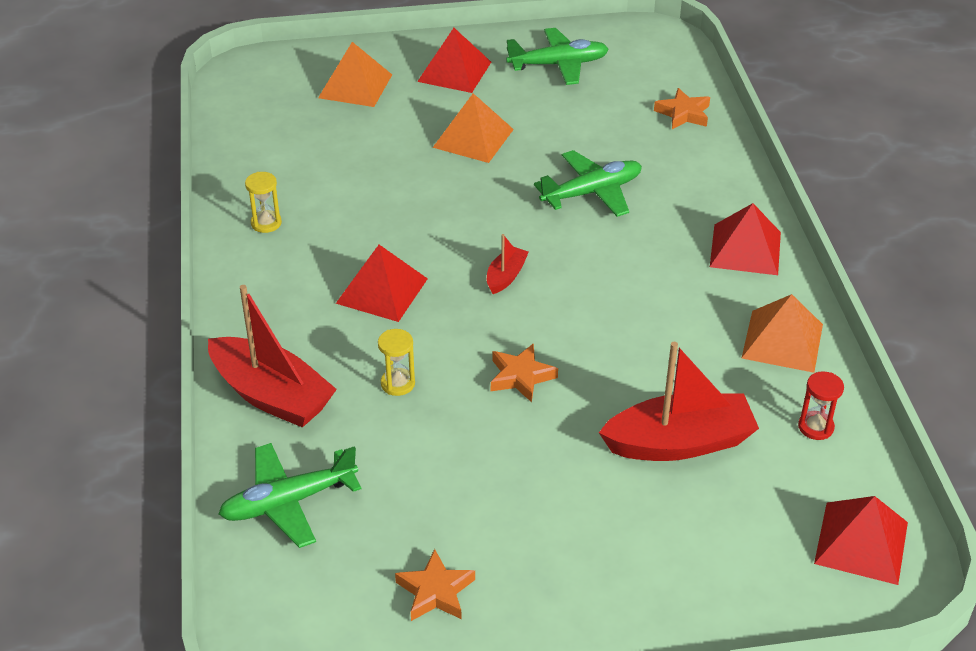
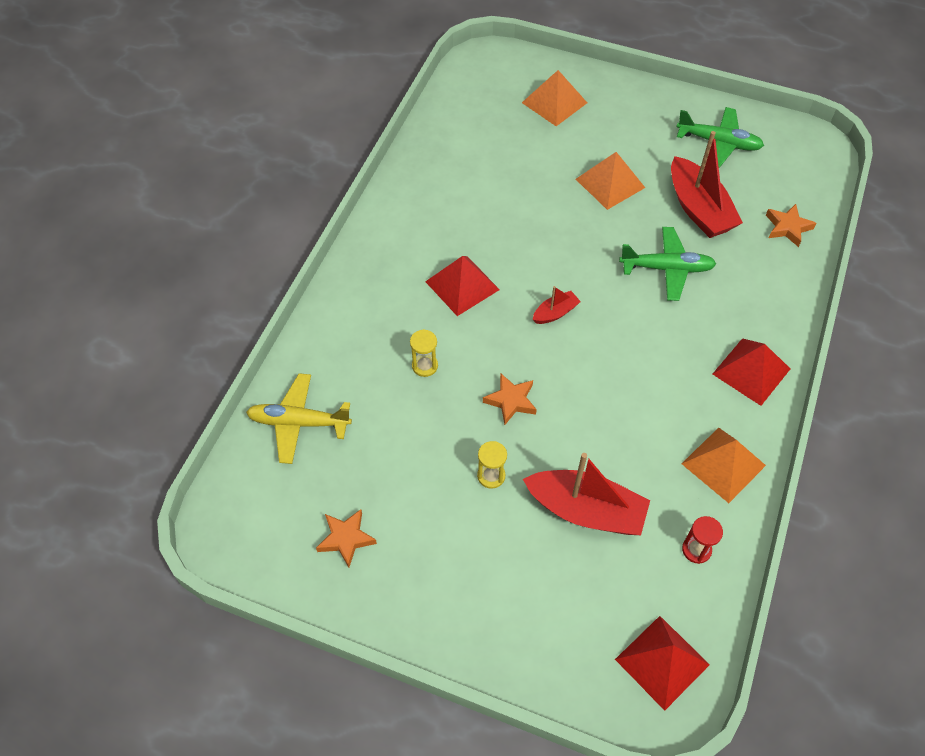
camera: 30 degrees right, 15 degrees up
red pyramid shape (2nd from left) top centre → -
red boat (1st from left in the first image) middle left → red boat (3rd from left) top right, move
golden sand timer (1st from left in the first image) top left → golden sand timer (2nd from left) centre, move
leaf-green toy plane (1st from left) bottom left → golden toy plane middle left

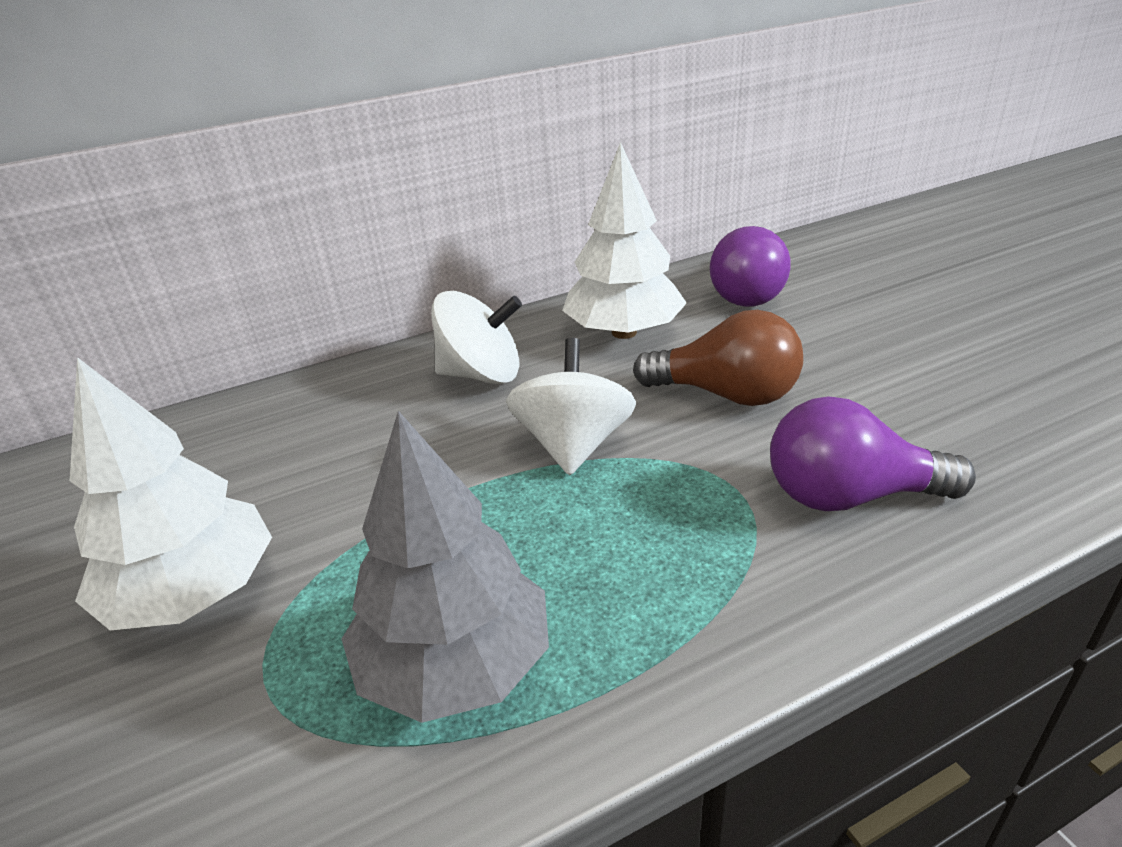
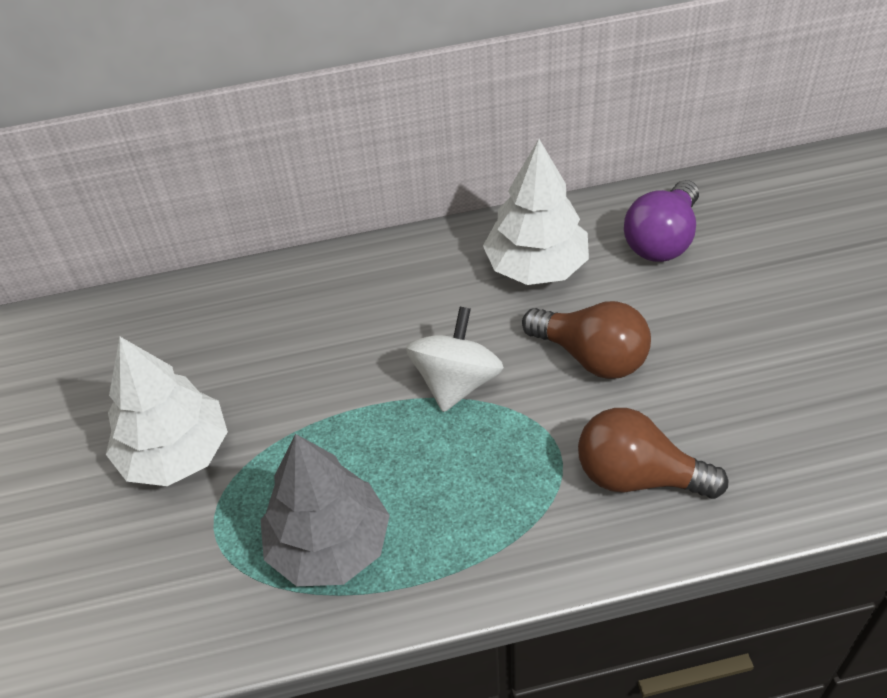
camera: 15 degrees right, 15 degrees up
pure white toy top (1st from left) centre → -
royal purple light bulb (2nd from left) middle right → russet light bulb (2nd from left) middle right

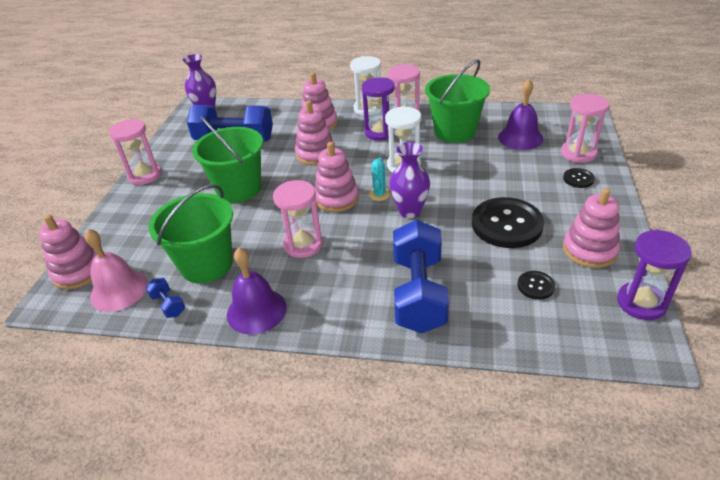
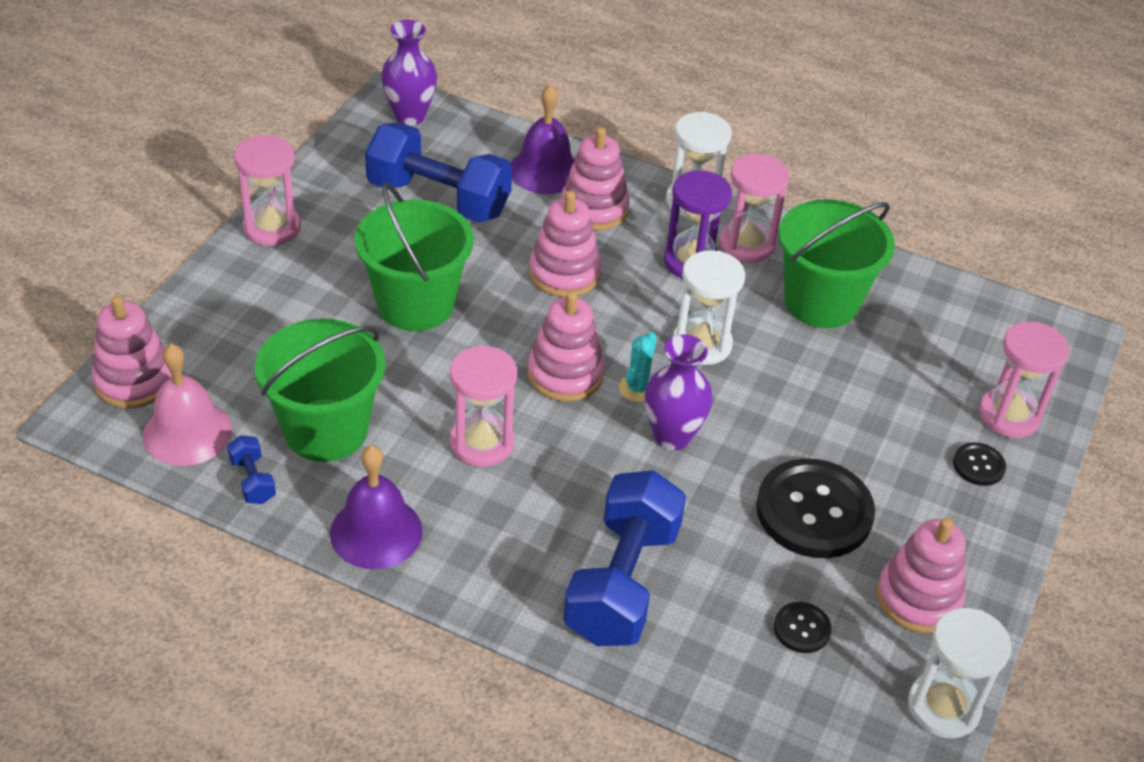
camera: 10 degrees right, 5 degrees up
royal purple hand bell (2nd from left) top right → royal purple hand bell (2nd from left) top centre, move
royal purple sand timer (2nd from left) middle right → pure white sand timer (3rd from left) bottom right

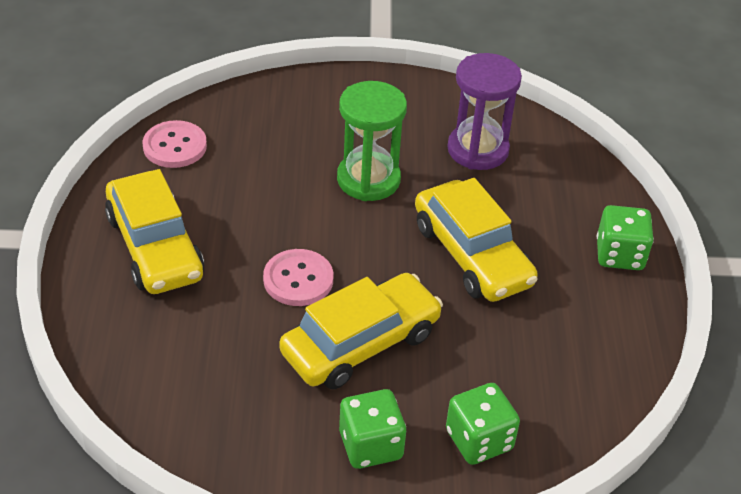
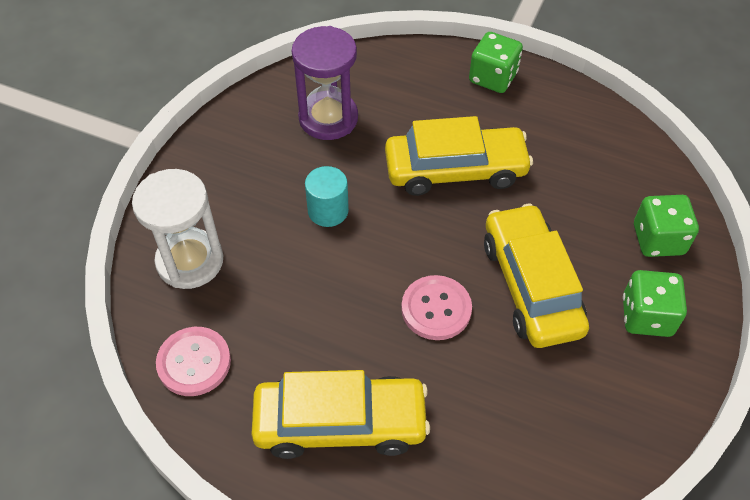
camera: 65 degrees left, 10 degrees up
- → pure white sand timer middle left
leaf-green sand timer top centre → teal cylinder shape centre

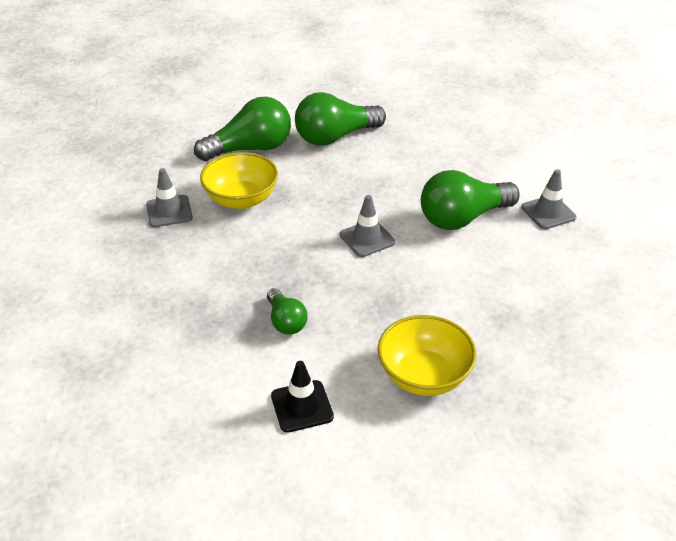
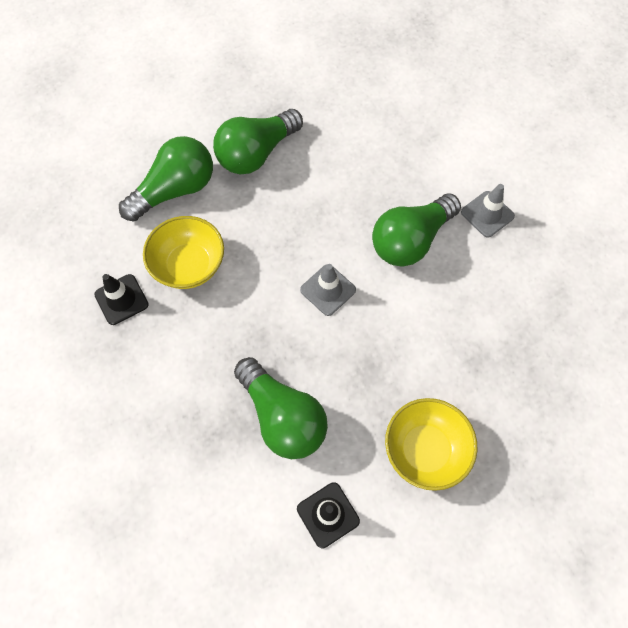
camera: 15 degrees left, 25 degrees up
grey safety cone (1st from left) middle left → black safety cone (1st from left) middle left
leaf-green light bulb (2nd from left in the first image) centre → leaf-green light bulb (3rd from left) centre, x1.86

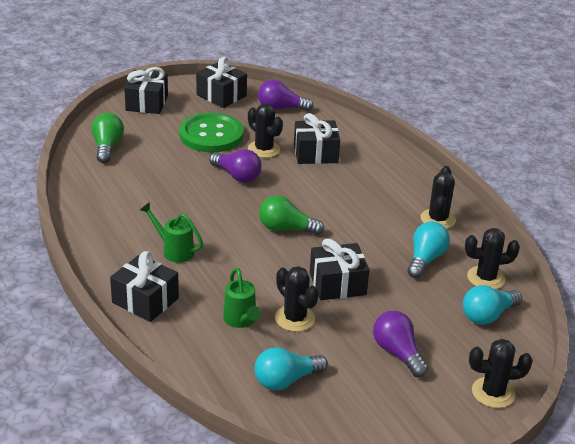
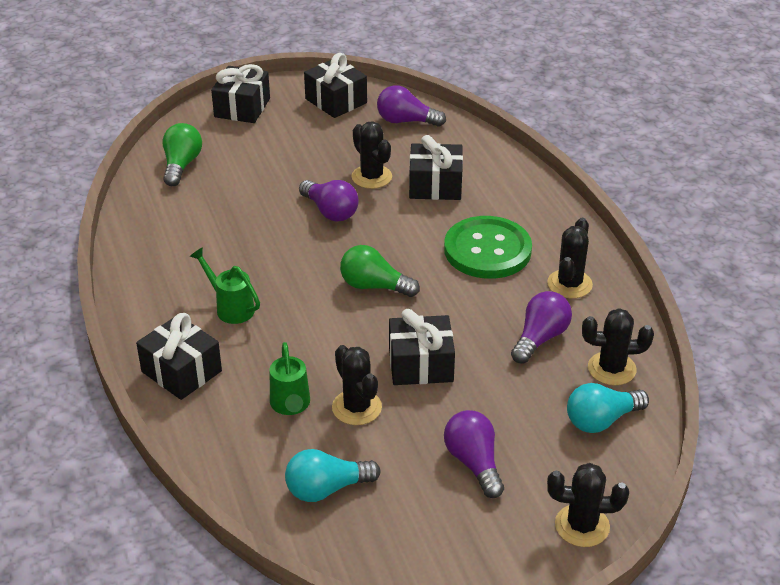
camera: 10 degrees right, 5 degrees up
leaf-green shirt button top centre → leaf-green shirt button centre, move
teal light bulb (2nd from left) middle right → royal purple light bulb (4th from left) middle right

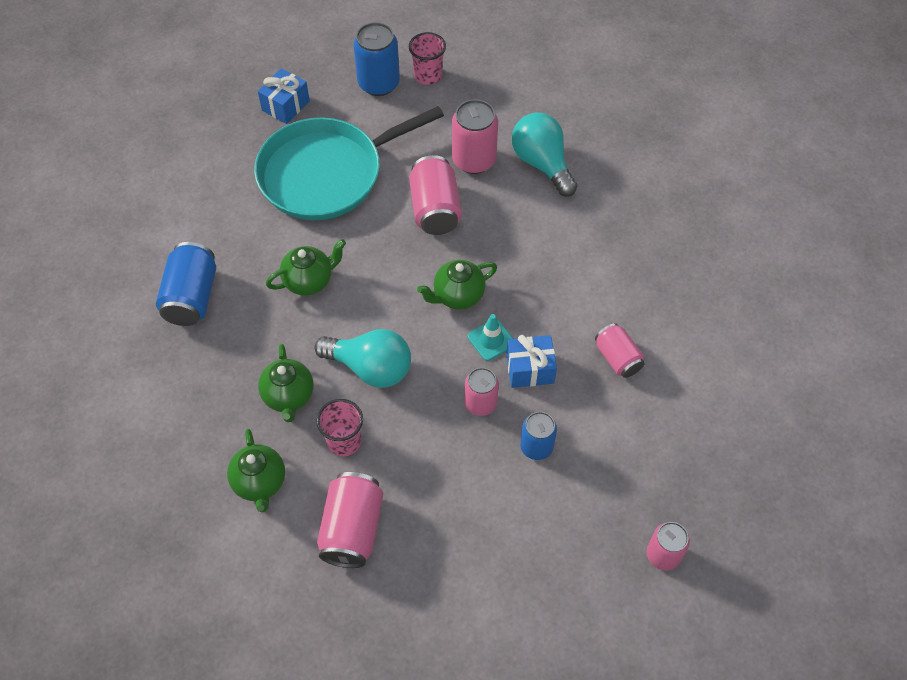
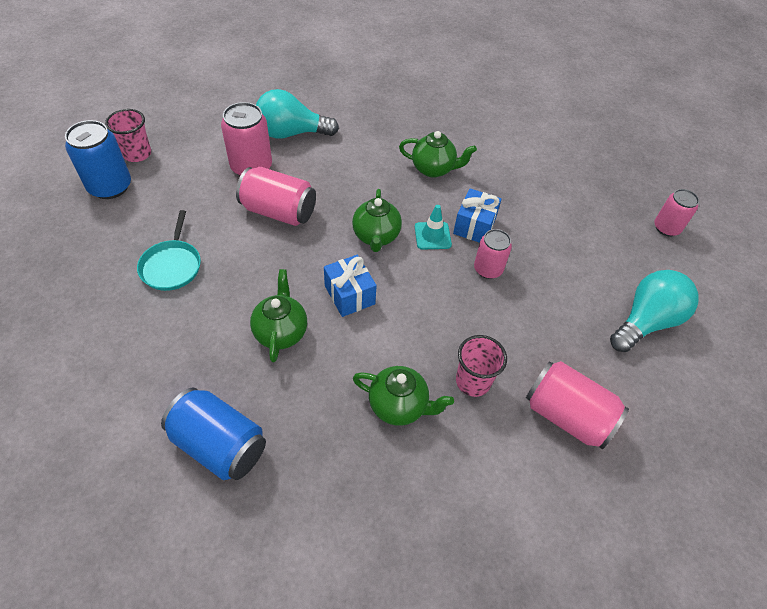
camera: 65 degrees left, 5 degrees down
cobalt soda can (3rd from left) centre → -
rose-pink soda can (5th from left) middle right → -
leaf-green china teapot (1st from left in the first image) bottom left → leaf-green china teapot (4th from left) top centre, move
cobalt wrapped gift (1st from left) top left → cobalt wrapped gift (1st from left) centre, move
teal light bulb (1st from left in the first image) centre → teal light bulb (2nd from left) middle right, move
teal frying pan top centre → teal frying pan middle left, x0.46

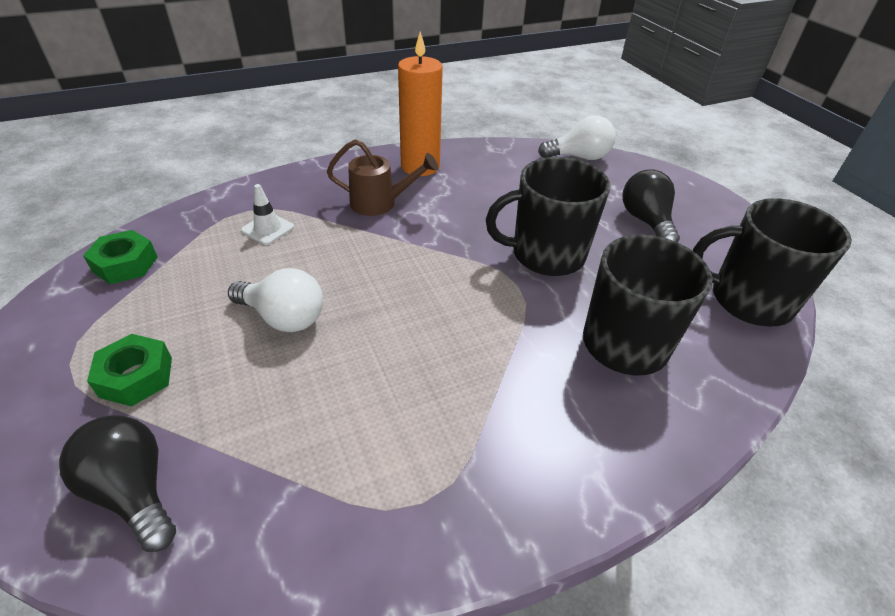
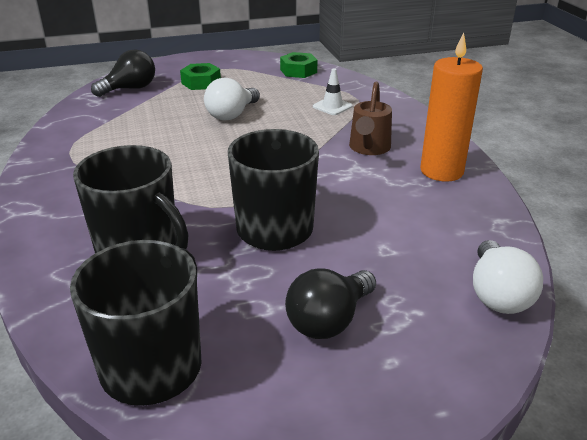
camera: 100 degrees right, 10 degrees down
black light bulb (2nd from left) top right → black light bulb (2nd from left) bottom centre, 135 degrees clockwise

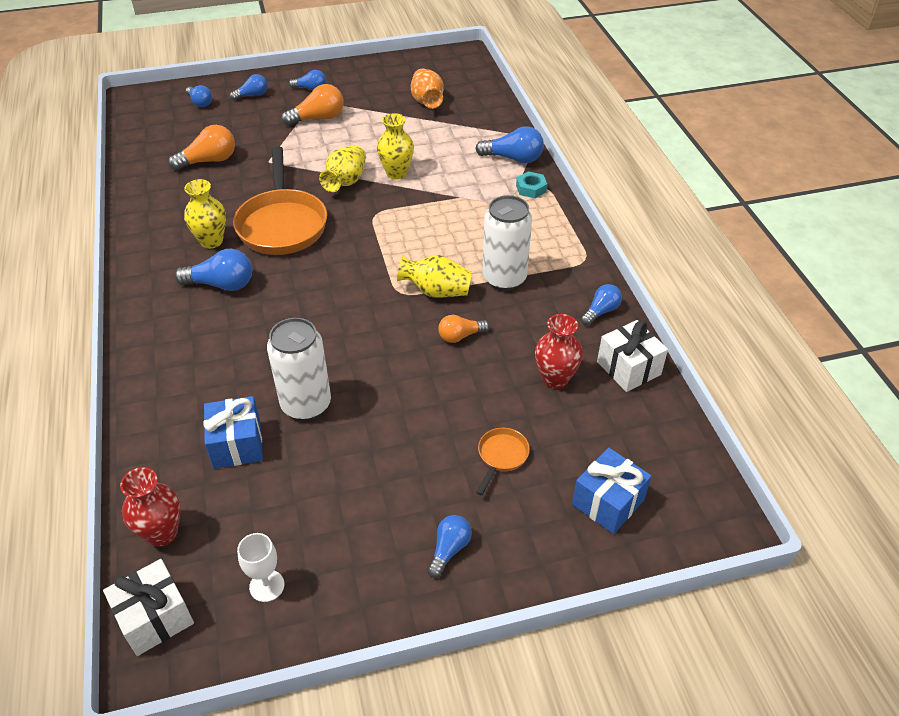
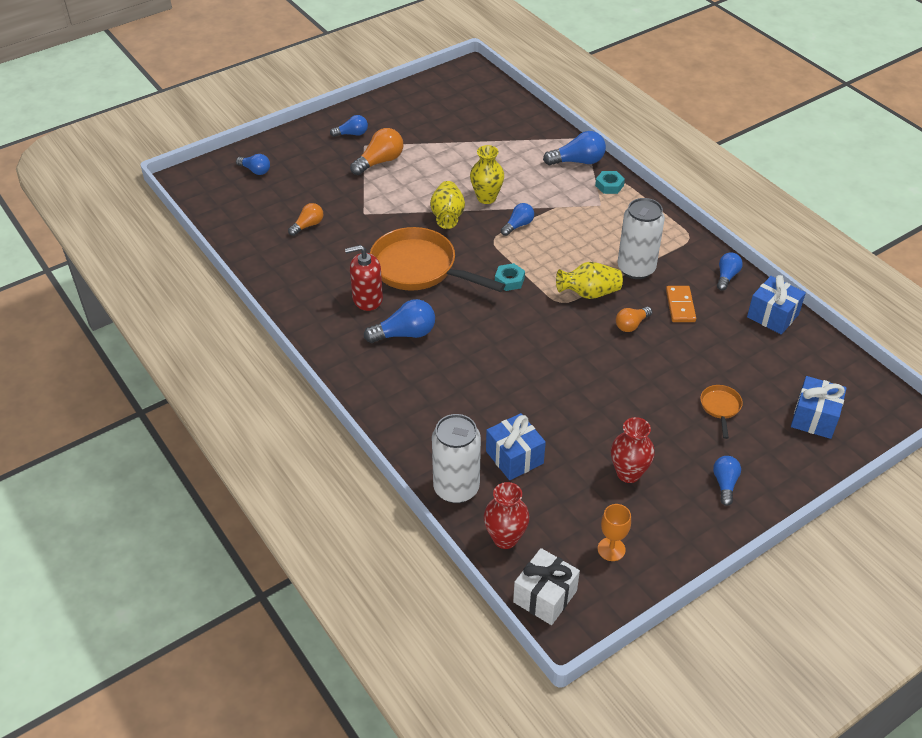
camera: 20 degrees left, 0 degrees up
bright orange flower vase top centre → -
- → teal nut (1st from left) centre
- → bright orange domino piece middle right
cobalt light bulb (3rd from left in the first image) top left → cobalt light bulb (4th from left) top centre, move
pure white soda can (1st from left) middle left → pure white soda can (1st from left) centre, move
red flower vase (2nd from left) centre → red flower vase (2nd from left) middle right, move
golden flower vase (1st from left) top left → red soap pump centre
pure white wine glass bottom left → bright orange wine glass bottom centre
pure white wrapped gift (2nd from left) middle right → cobalt wrapped gift (2nd from left) middle right
bright orange frying pan (1st from left) top left → bright orange frying pan (1st from left) centre, 150 degrees clockwise
bright orange light bulb (1st from left) top left, x0.63

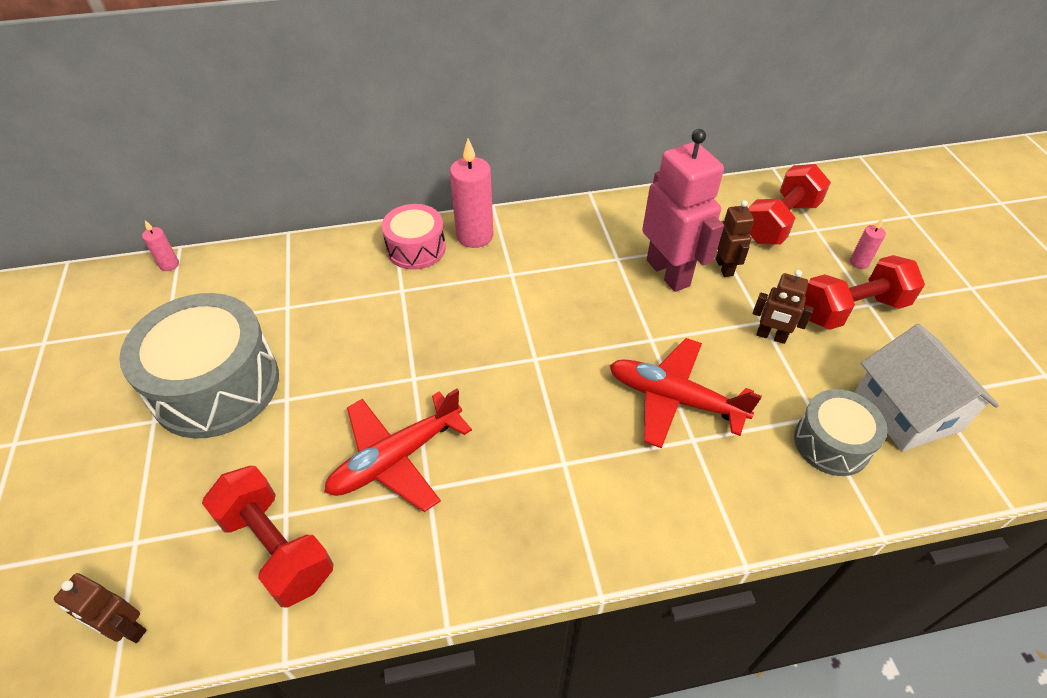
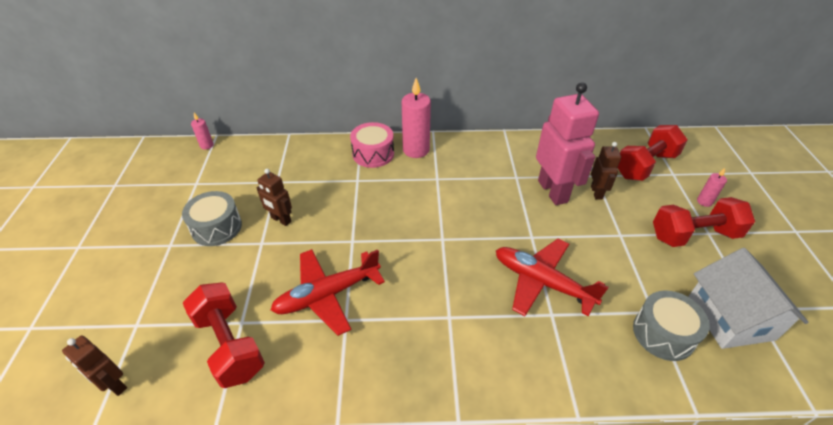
camera: 10 degrees right, 5 degrees down
russet toy robot (3rd from left in the first image) middle right → russet toy robot (2nd from left) middle left, move
grey snare drum (1st from left) middle left, x0.56

